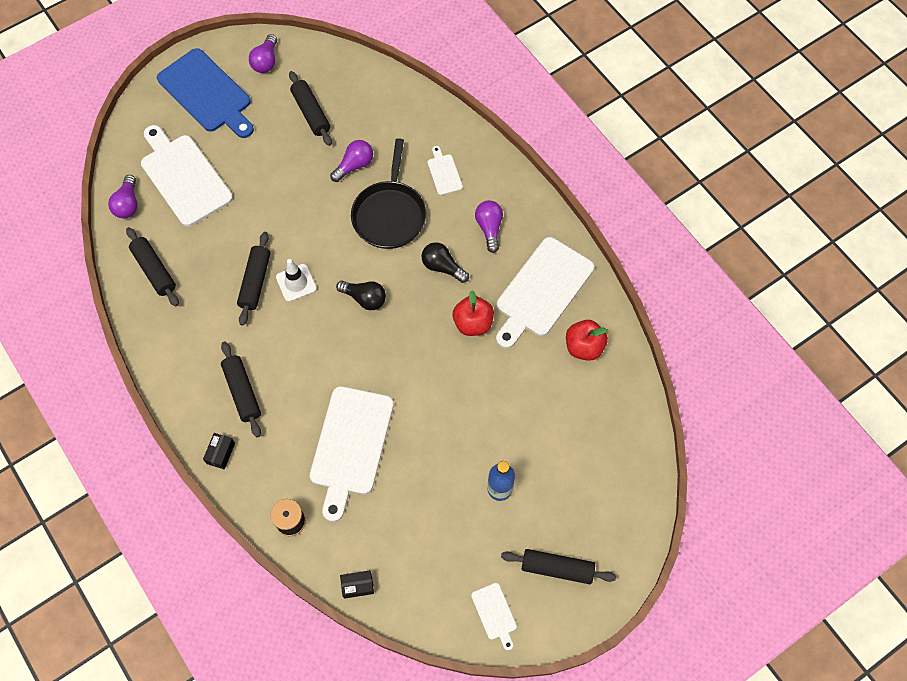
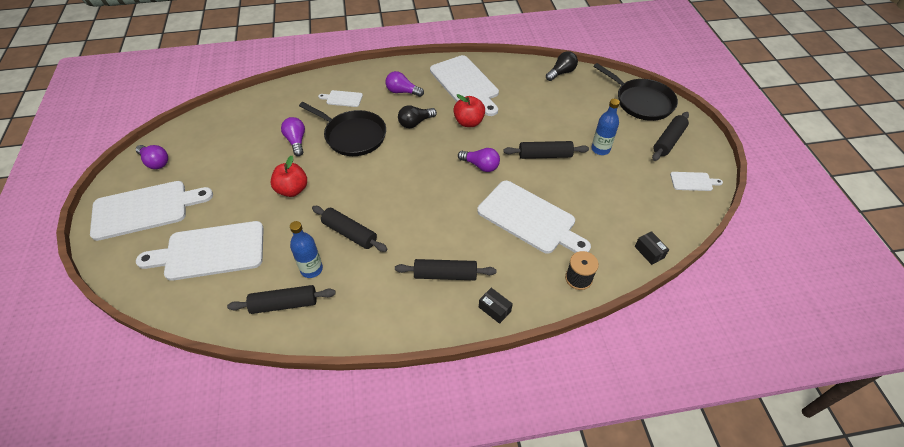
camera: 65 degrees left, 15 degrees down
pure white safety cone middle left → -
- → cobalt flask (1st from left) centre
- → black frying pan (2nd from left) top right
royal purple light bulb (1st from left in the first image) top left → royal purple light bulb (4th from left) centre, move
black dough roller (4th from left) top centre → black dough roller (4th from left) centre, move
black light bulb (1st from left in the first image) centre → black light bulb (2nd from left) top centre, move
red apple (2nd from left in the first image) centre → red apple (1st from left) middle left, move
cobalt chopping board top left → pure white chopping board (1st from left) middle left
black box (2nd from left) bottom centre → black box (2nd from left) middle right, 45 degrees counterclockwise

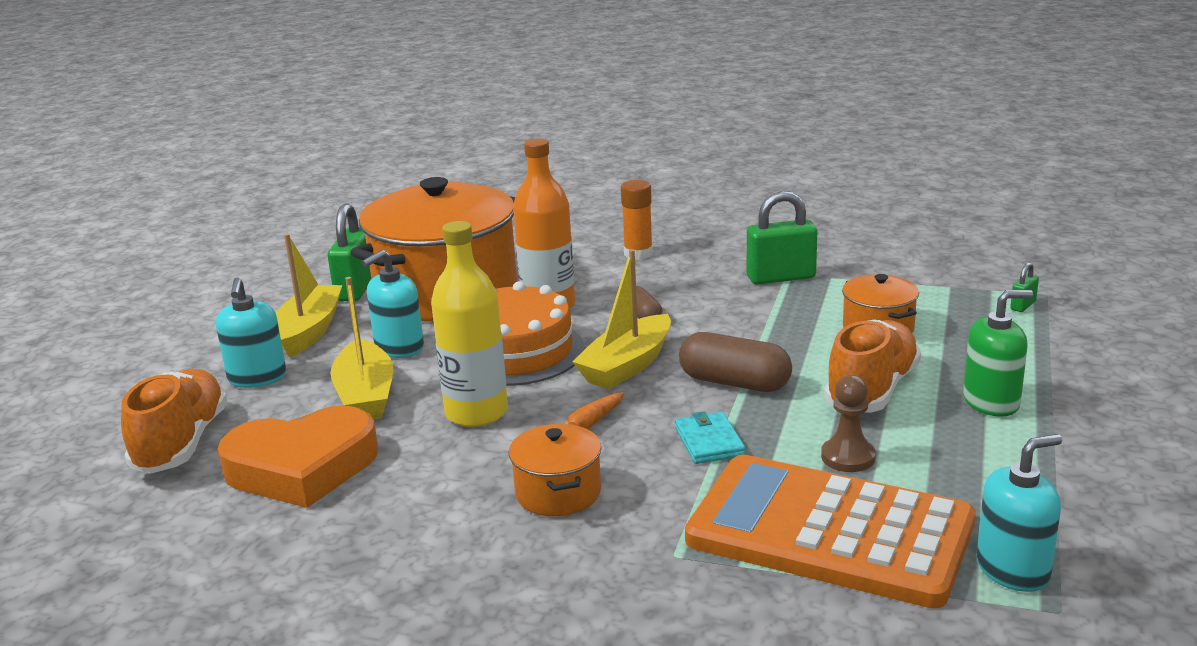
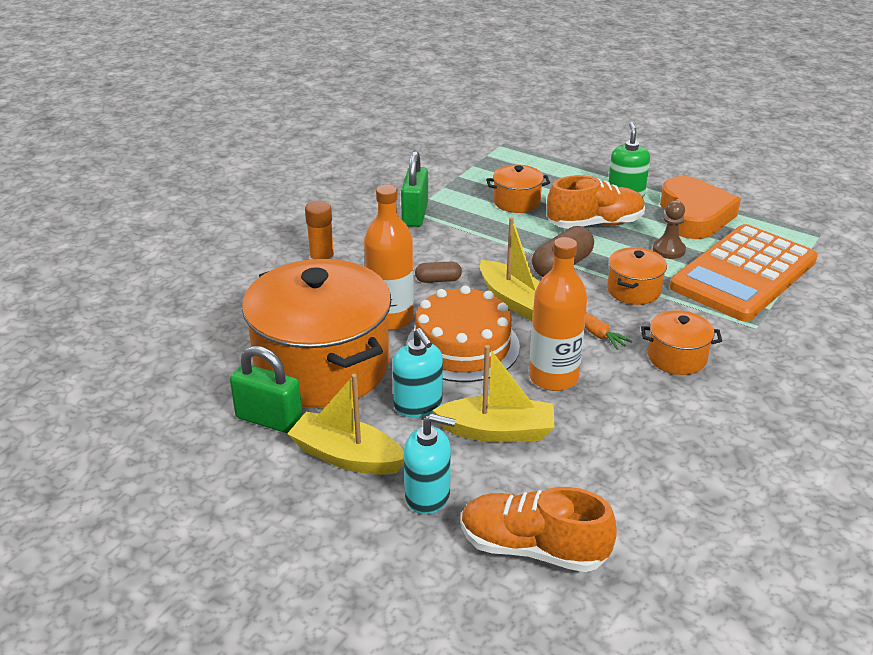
camera: 75 degrees left, 10 degrees up
teal soap pump (3rd from left) bottom right → -
leaf-green padlock (3rd from left) middle right → -
bright orange love heart bottom left → bright orange love heart top right, move
teal card wallet bottom centre → bright orange pot (3rd from left) middle right
golden flask centre → bright orange flask (2nd from left) centre
bright orange sneaker (2nd from left) middle right → bright orange sneaker (2nd from left) top right, 120 degrees clockwise

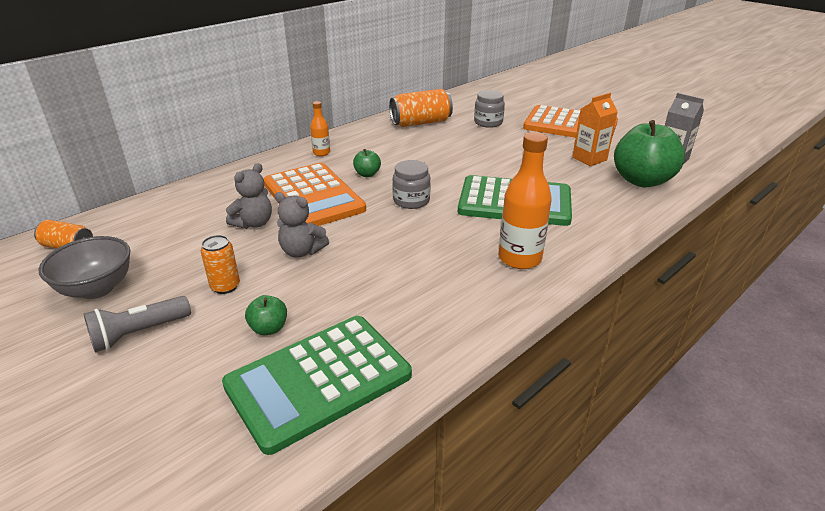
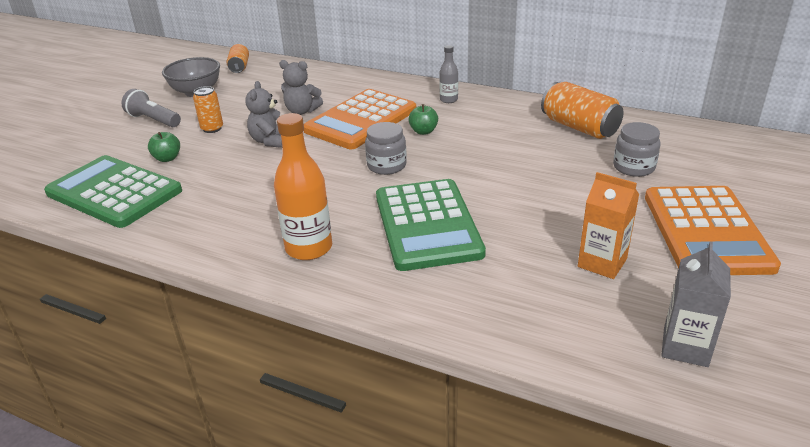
camera: 70 degrees right, 0 degrees up
leaf-green apple (3rd from left) top right → -
bright orange flask (1st from left) top centre → grey flask top centre

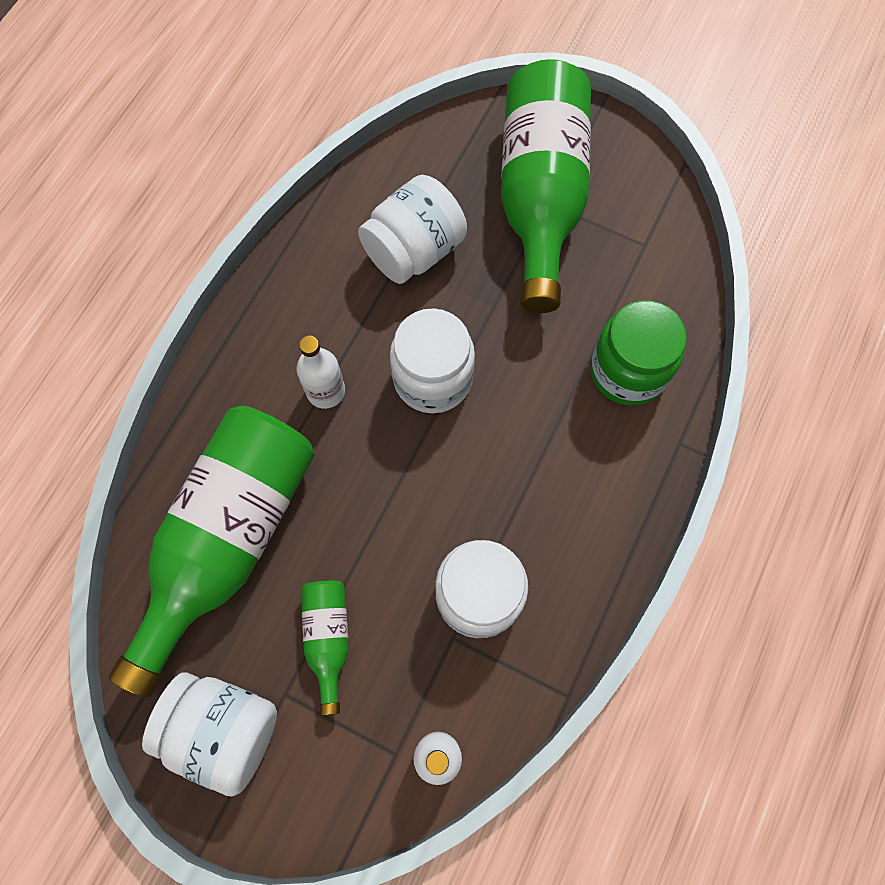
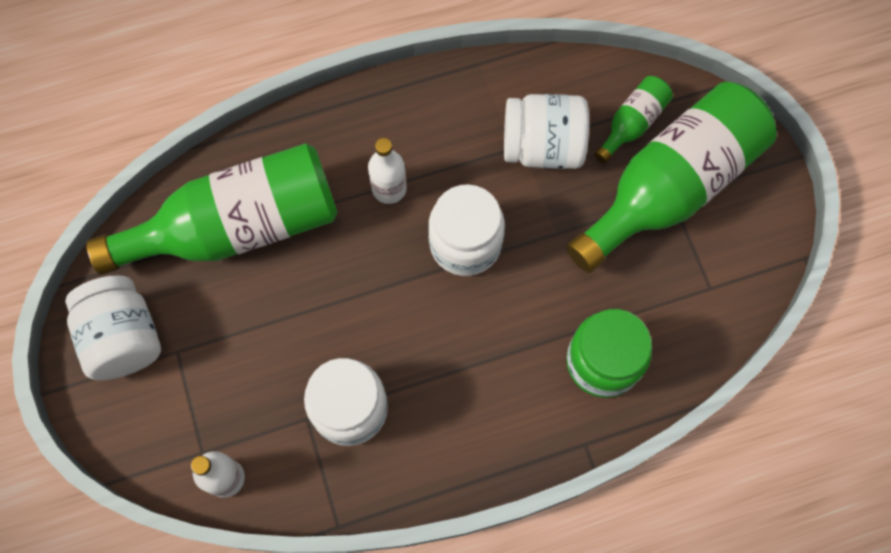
camera: 45 degrees right, 0 degrees up
leaf-green flask (2nd from left) bottom centre → leaf-green flask (2nd from left) top right, move

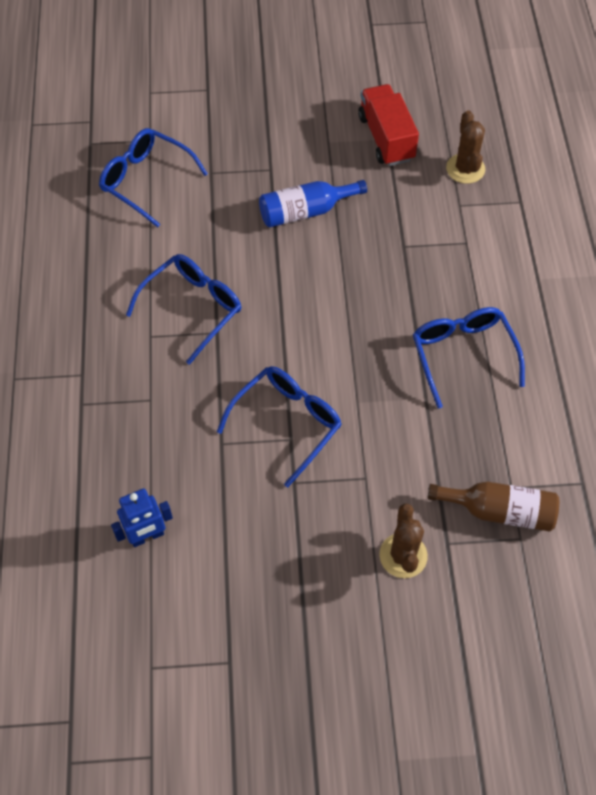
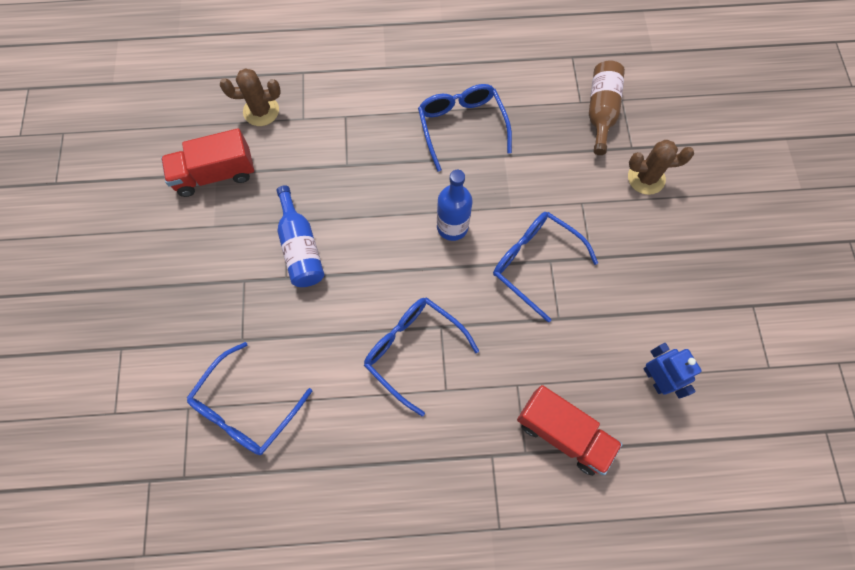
camera: 90 degrees left, 10 degrees up
- → cobalt flask (2nd from left) centre
- → red truck (2nd from left) bottom right
cobalt eyeglasses (4th from left in the first image) middle right → cobalt eyeglasses (3rd from left) top centre, 90 degrees clockwise

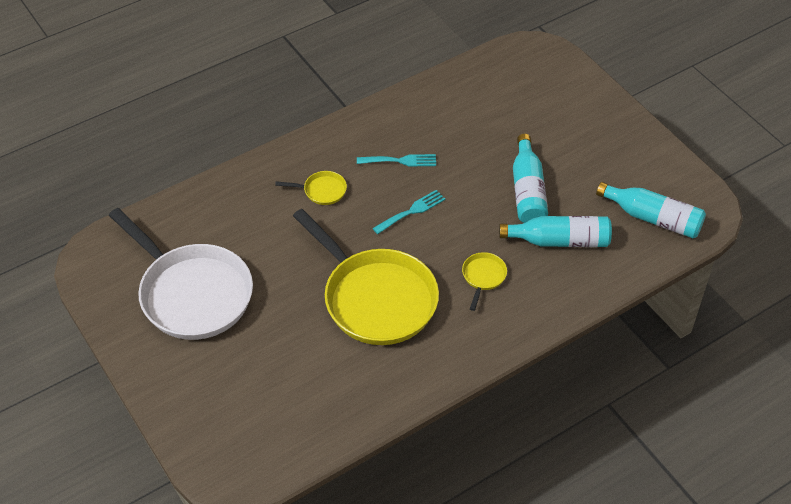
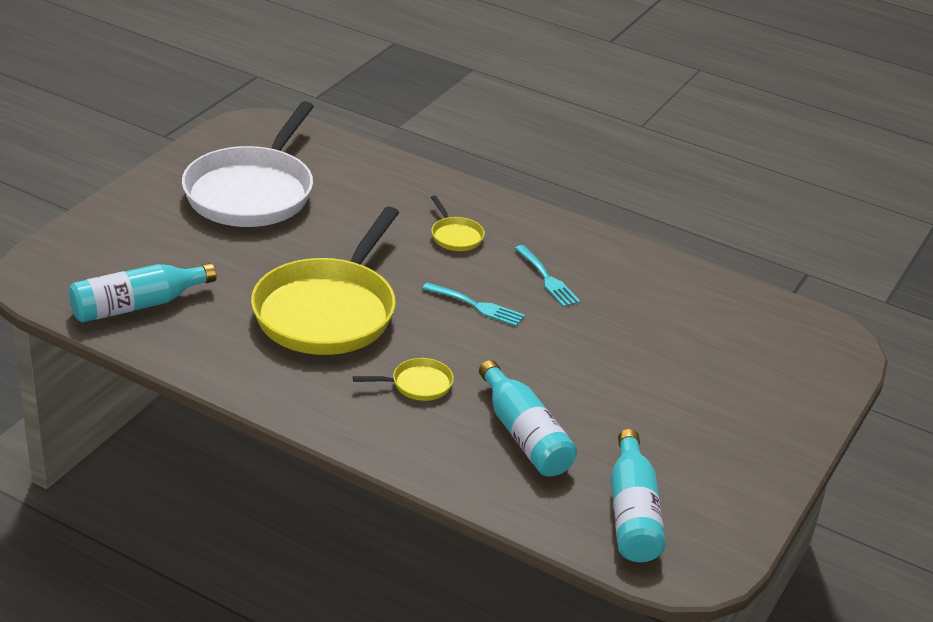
camera: 60 degrees right, 15 degrees down
teal flask (1st from left) middle right → teal flask (1st from left) middle left, move

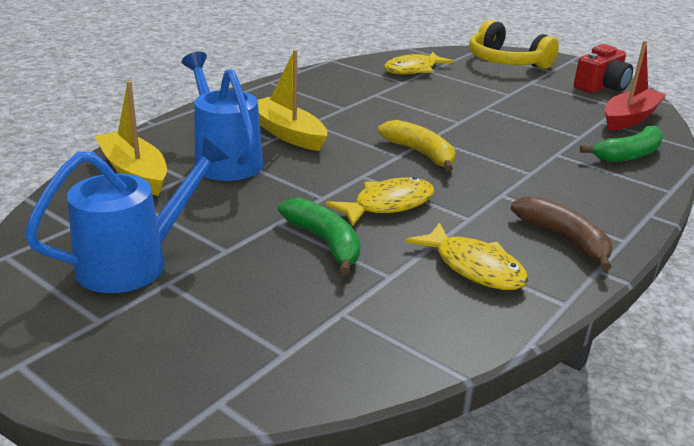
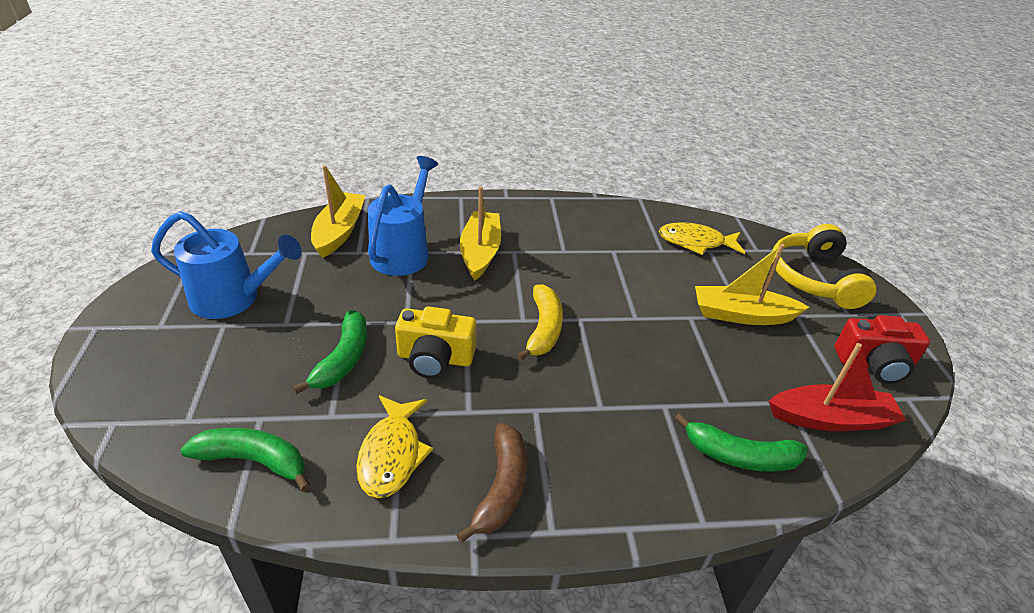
camera: 45 degrees right, 10 degrees up
- → leaf-green toy banana (1st from left) bottom left
- → golden boat (3rd from left) middle right
golden fish (1st from left) centre → golden camera centre

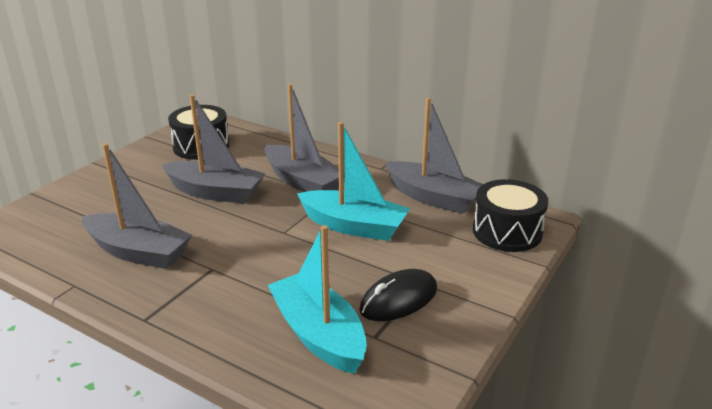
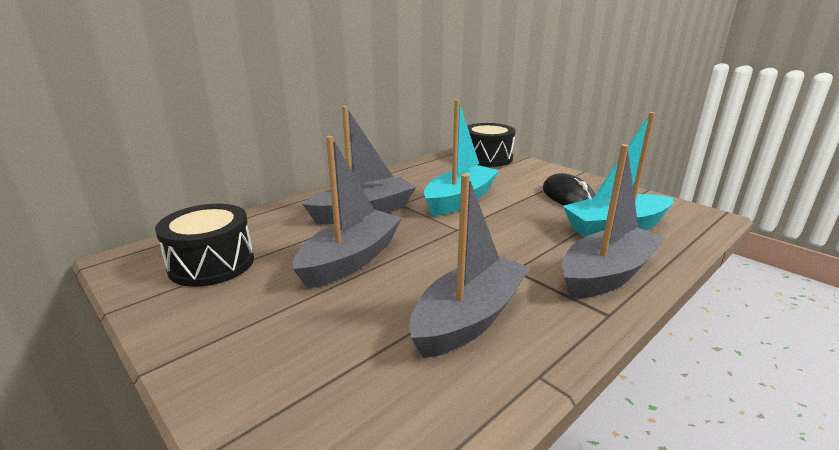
camera: 75 degrees left, 5 degrees down
grey boat (4th from left) centre → grey boat (4th from left) middle right, move

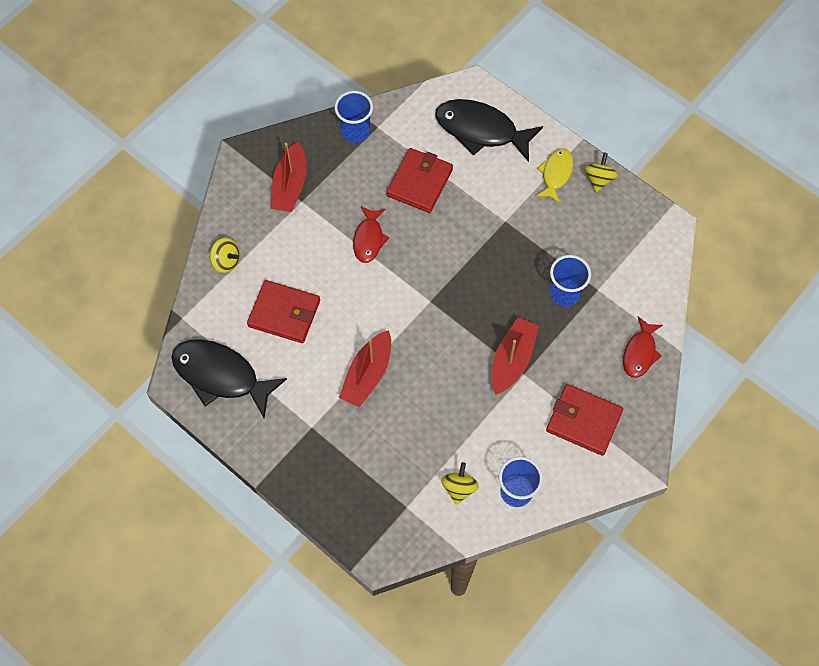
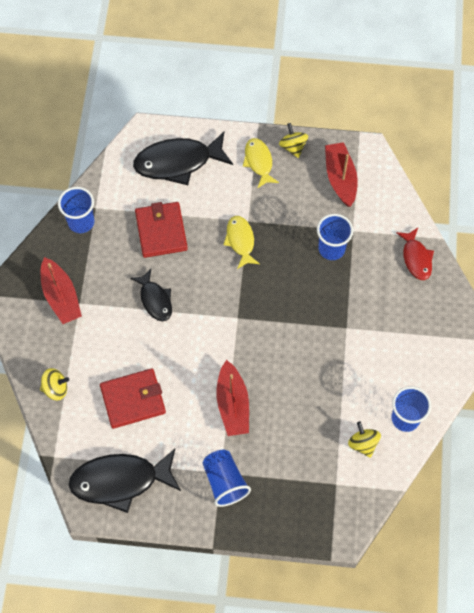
camera: 35 degrees left, 0 degrees up
red card wallet (3rd from left) middle right → -
- → cobalt beaker (2nd from left) bottom centre
- → golden fish (1st from left) centre
red boat (3rd from left) centre → red boat (3rd from left) top right, move
red fish (1st from left) centre → black fish (2nd from left) middle left

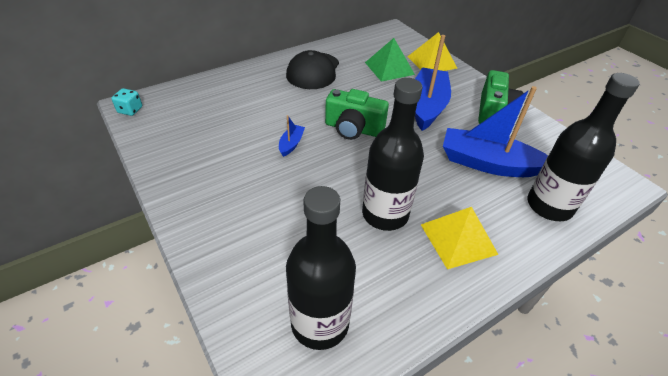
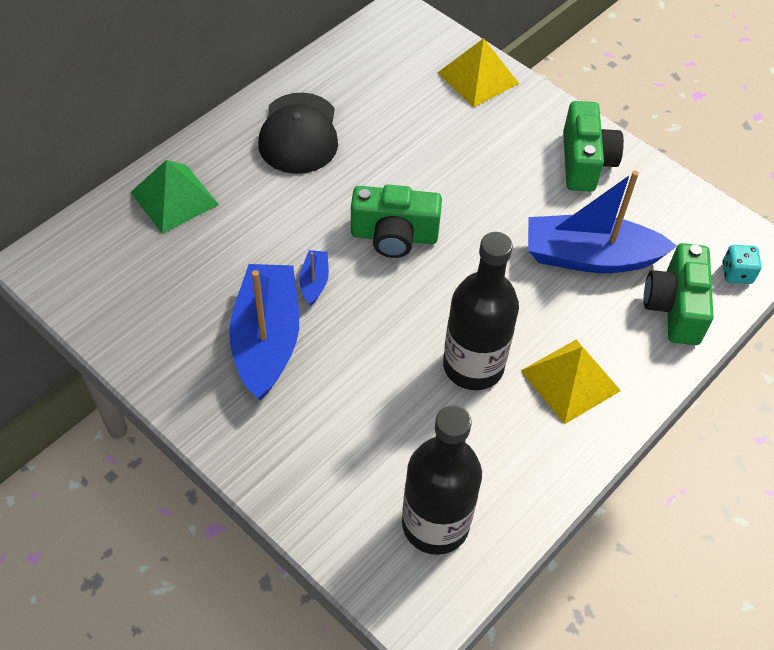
camera: 15 degrees left, 10 degrees up
teal game die top left → teal game die middle right, move
leaf-green pyramid shape top centre → leaf-green pyramid shape top left, move
cobalt boat (2nd from left in the first image) top centre → cobalt boat (1st from left) centre, move
black flask (3rd from left) middle right → leaf-green camera (3rd from left) middle right

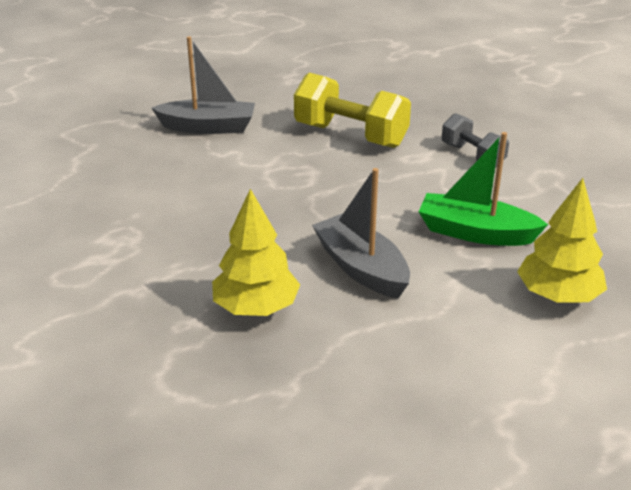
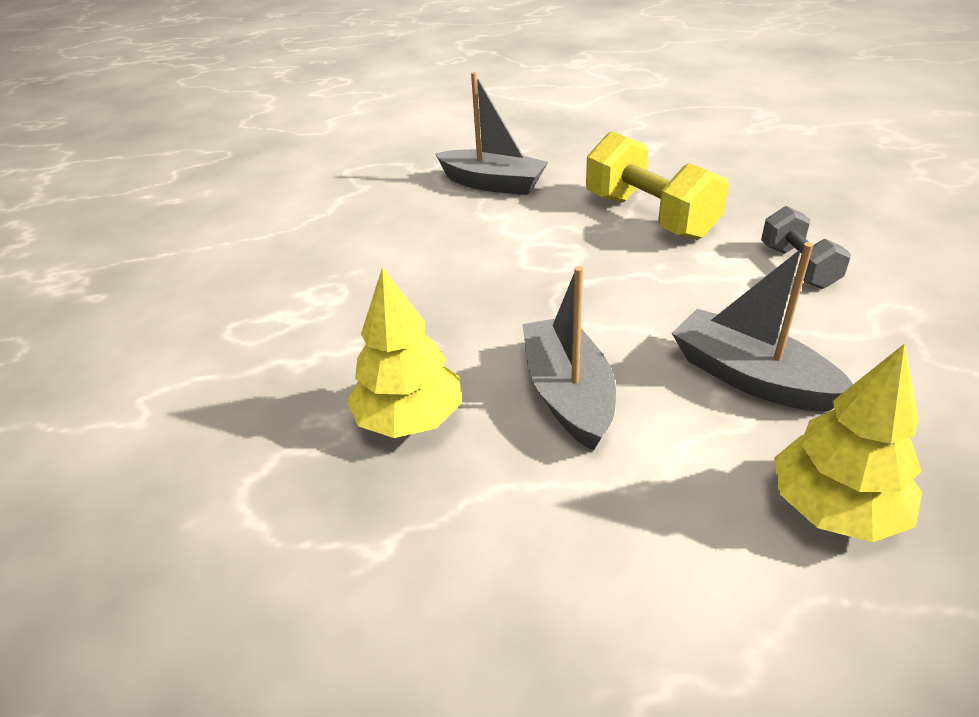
camera: 25 degrees right, 5 degrees up
leaf-green boat middle right → grey boat (3rd from left) middle right

